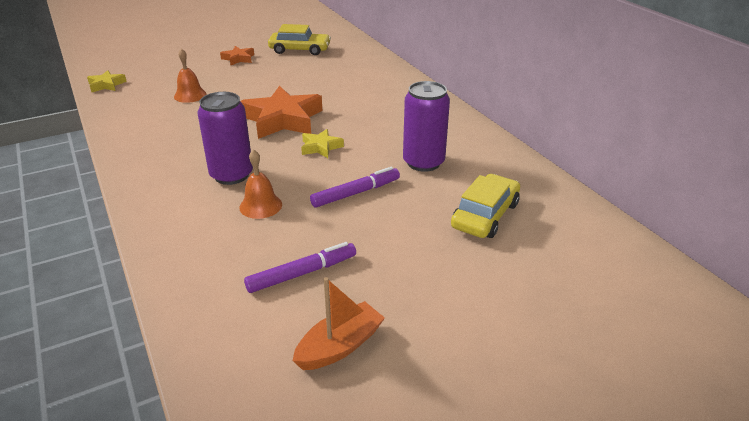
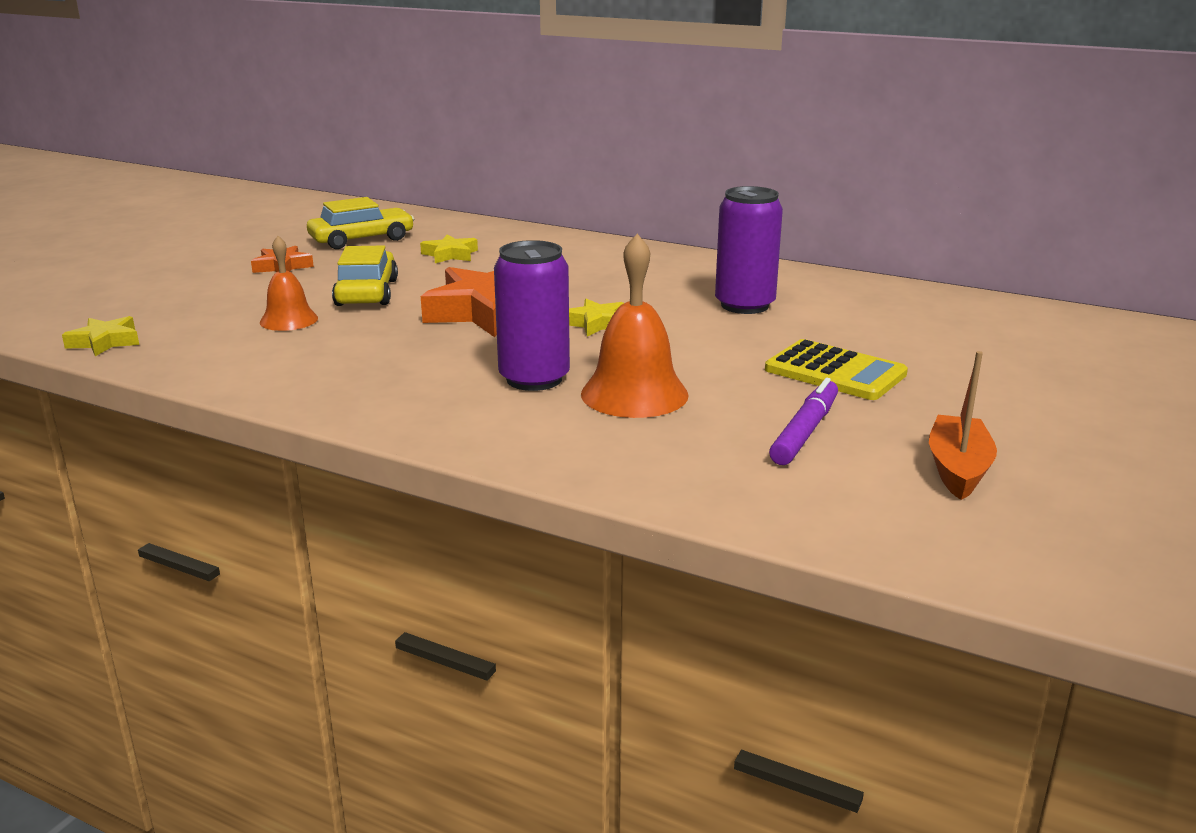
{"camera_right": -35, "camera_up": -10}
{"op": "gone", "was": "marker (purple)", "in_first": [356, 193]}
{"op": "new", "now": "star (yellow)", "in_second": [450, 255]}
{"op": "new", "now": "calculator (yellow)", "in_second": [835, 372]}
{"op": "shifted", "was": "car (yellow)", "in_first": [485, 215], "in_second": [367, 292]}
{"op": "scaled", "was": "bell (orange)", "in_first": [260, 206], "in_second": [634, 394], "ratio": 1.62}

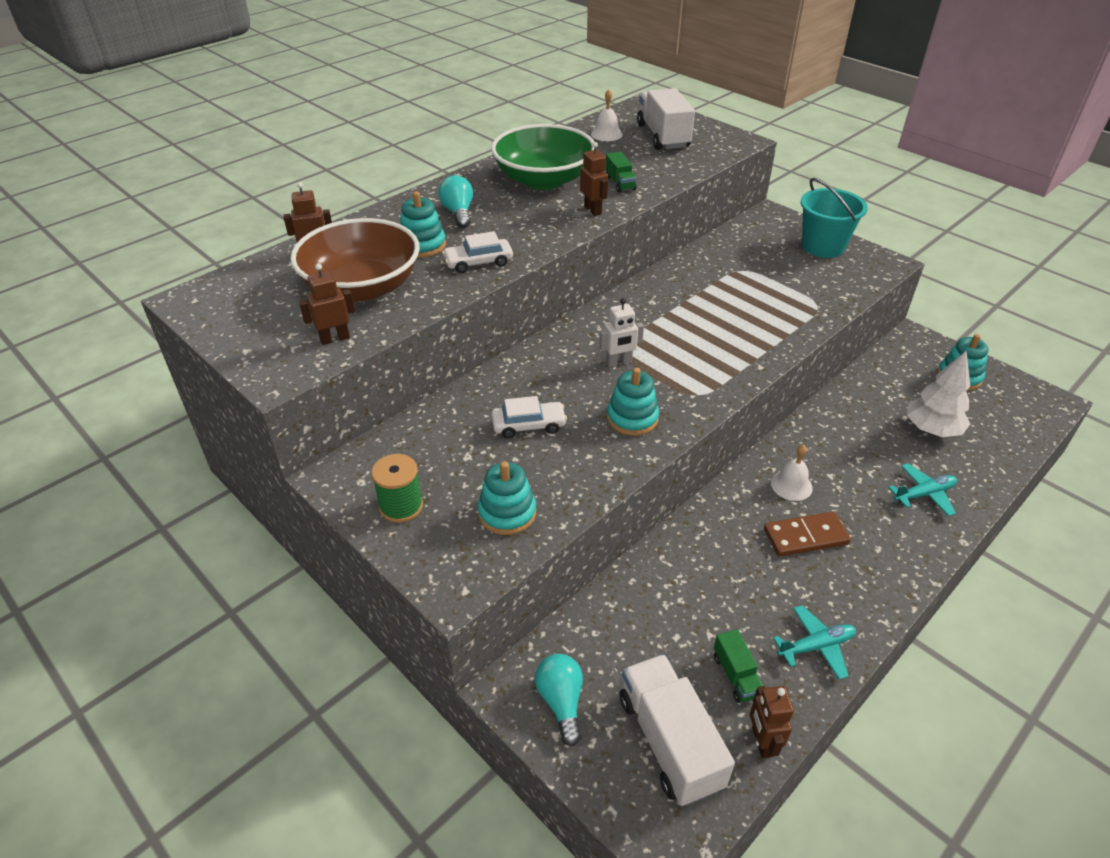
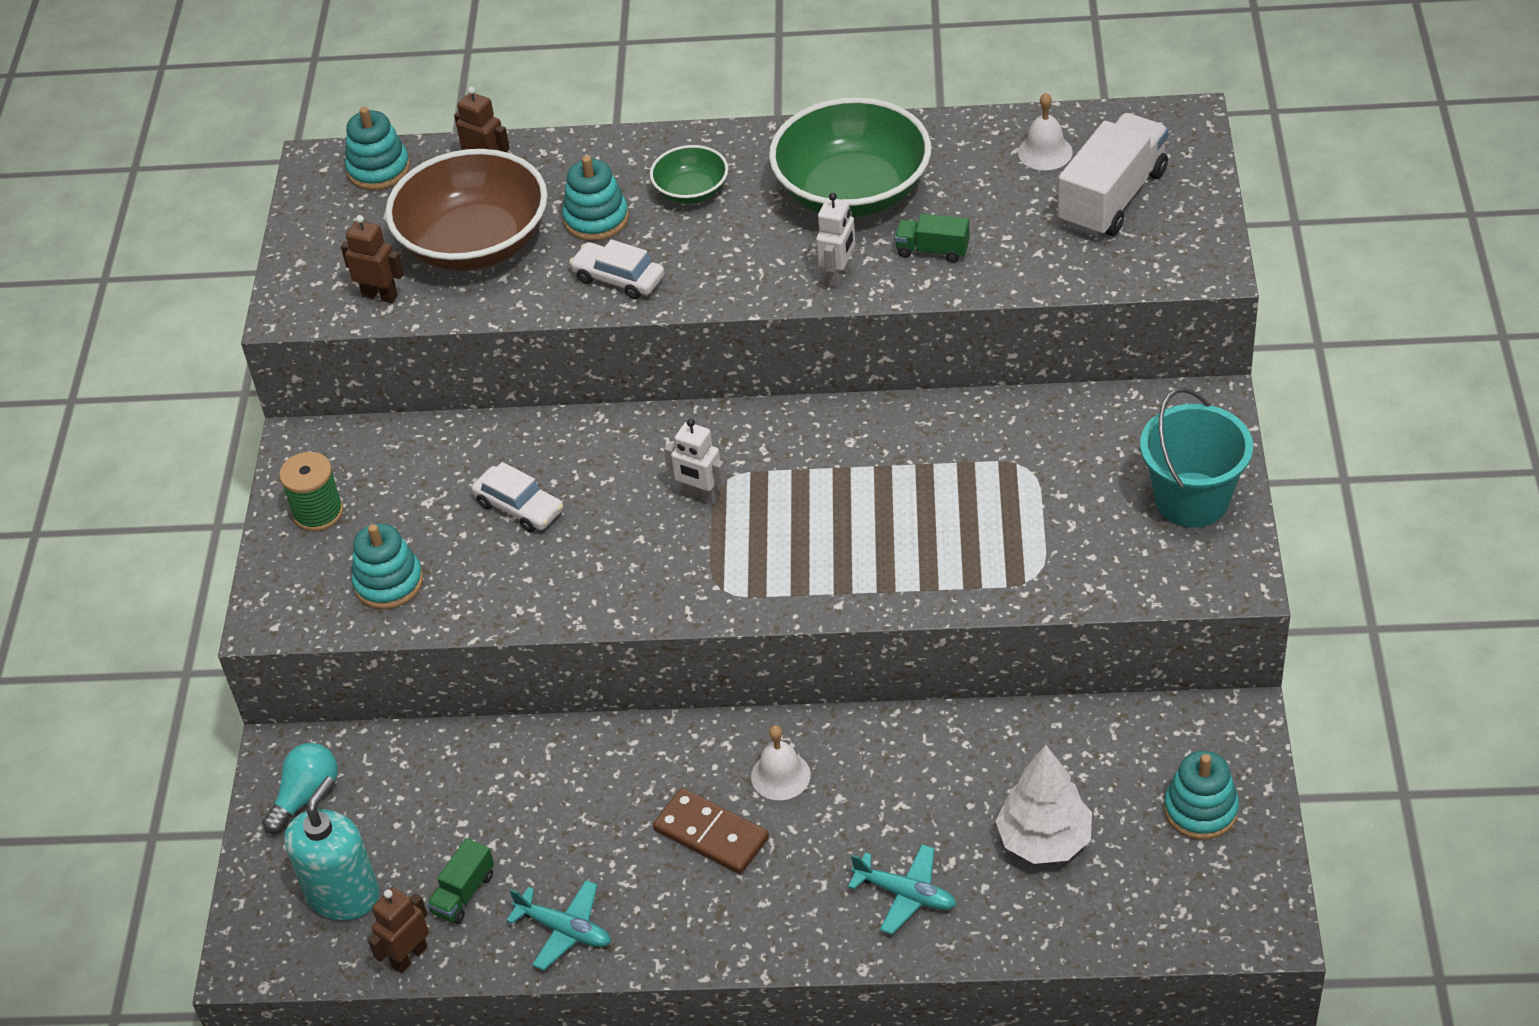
{"camera_right": 50, "camera_up": 5}
{"op": "shifted", "was": "stacking toy (turquoise)", "in_first": [632, 418], "in_second": [378, 169]}
{"op": "swapped", "was": "light bulb (turquoise)", "now": "bowl (green)", "in_first": [458, 213], "in_second": [691, 191]}
{"op": "swapped", "was": "truck (white)", "now": "soap dispenser (turquoise)", "in_first": [669, 741], "in_second": [343, 894]}
{"op": "repainted", "was": "robot (brown)", "now": "robot (white)", "in_first": [593, 210], "in_second": [839, 275]}
{"op": "rotated", "was": "truck (green)", "in_first": [620, 183], "in_second": [932, 250], "clockwise": 75}

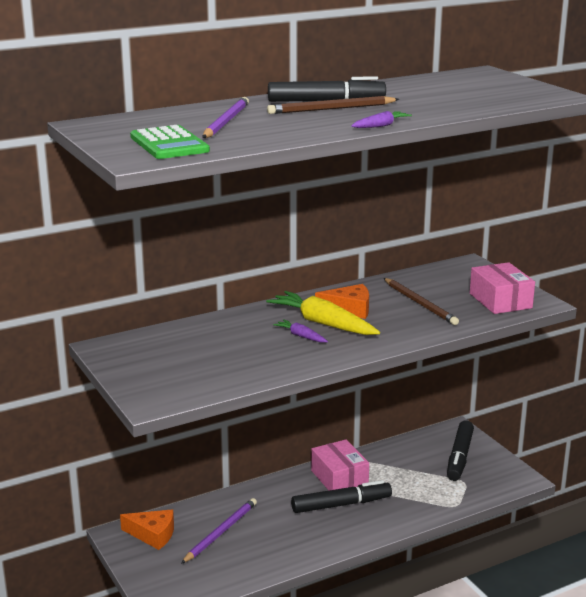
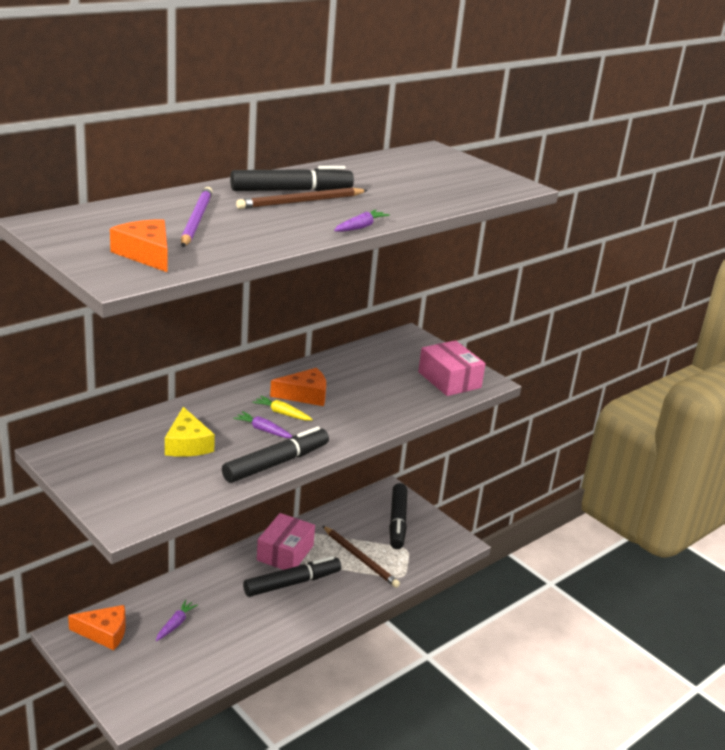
{"camera_right": -15, "camera_up": 5}
{"op": "new", "now": "cheese (yellow)", "in_second": [187, 444]}
{"op": "new", "now": "marker (black)", "in_second": [276, 463]}
{"op": "shifted", "was": "pencil (brown)", "in_first": [420, 303], "in_second": [360, 558]}
{"op": "swapped", "was": "calculator (green)", "now": "cheese (orange)", "in_first": [169, 144], "in_second": [146, 254]}
{"op": "swapped", "was": "pencil (purple)", "now": "carrot (purple)", "in_first": [221, 532], "in_second": [175, 624]}
{"op": "rotated", "was": "box (pink)", "in_first": [339, 478], "in_second": [285, 553], "clockwise": 60}
{"op": "scaled", "was": "carrot (yellow)", "in_first": [323, 323], "in_second": [282, 413], "ratio": 0.49}

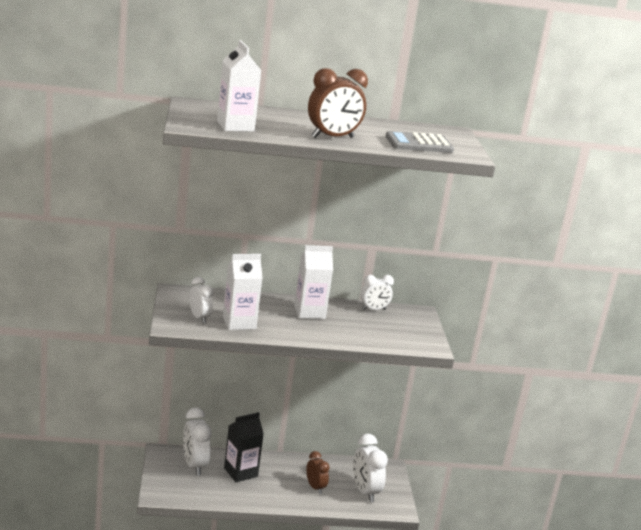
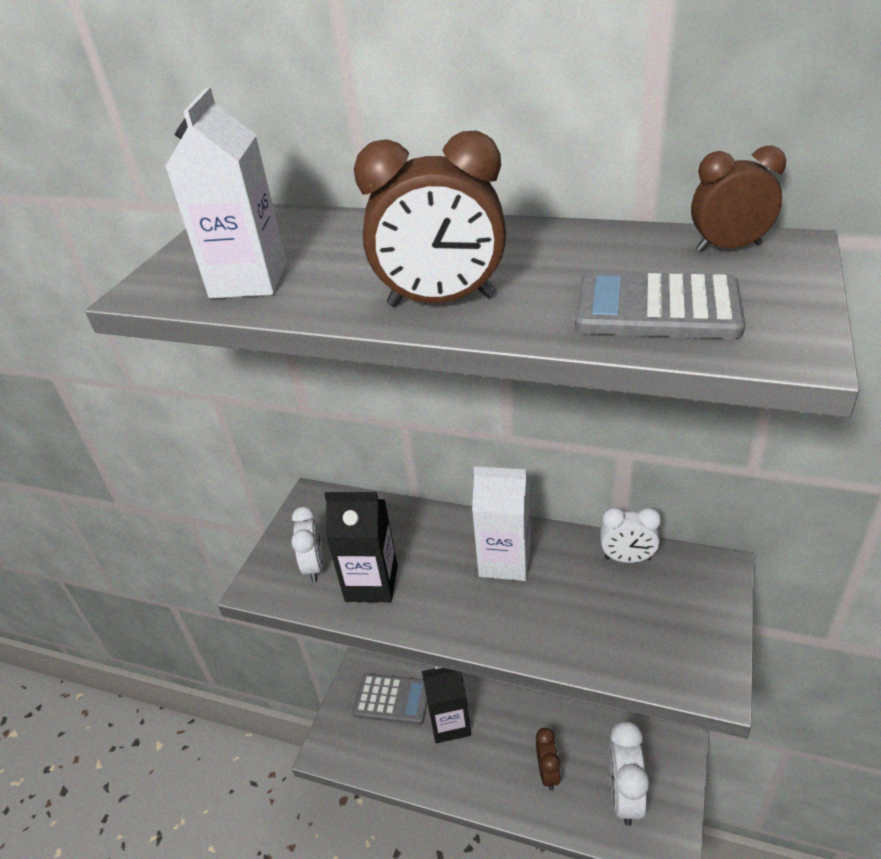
{"camera_right": 30, "camera_up": 15}
{"op": "new", "now": "clock (brown)", "in_second": [728, 247]}
{"op": "swapped", "was": "clock (white)", "now": "calculator (grey)", "in_first": [194, 465], "in_second": [392, 699]}
{"op": "repainted", "was": "carton (white)", "now": "carton (black)", "in_first": [239, 323], "in_second": [371, 583]}

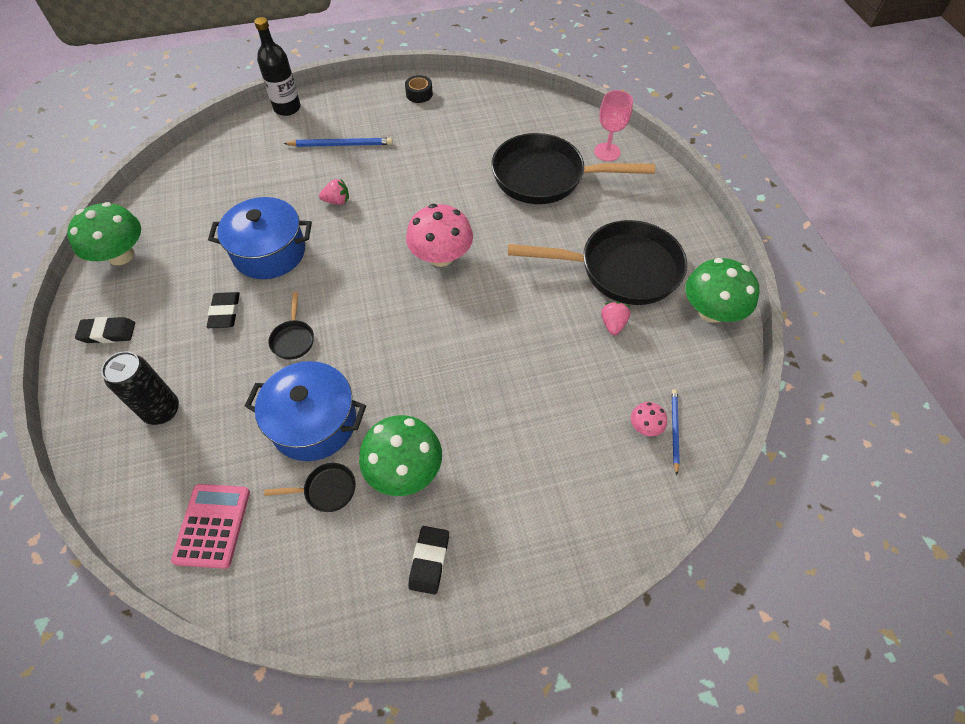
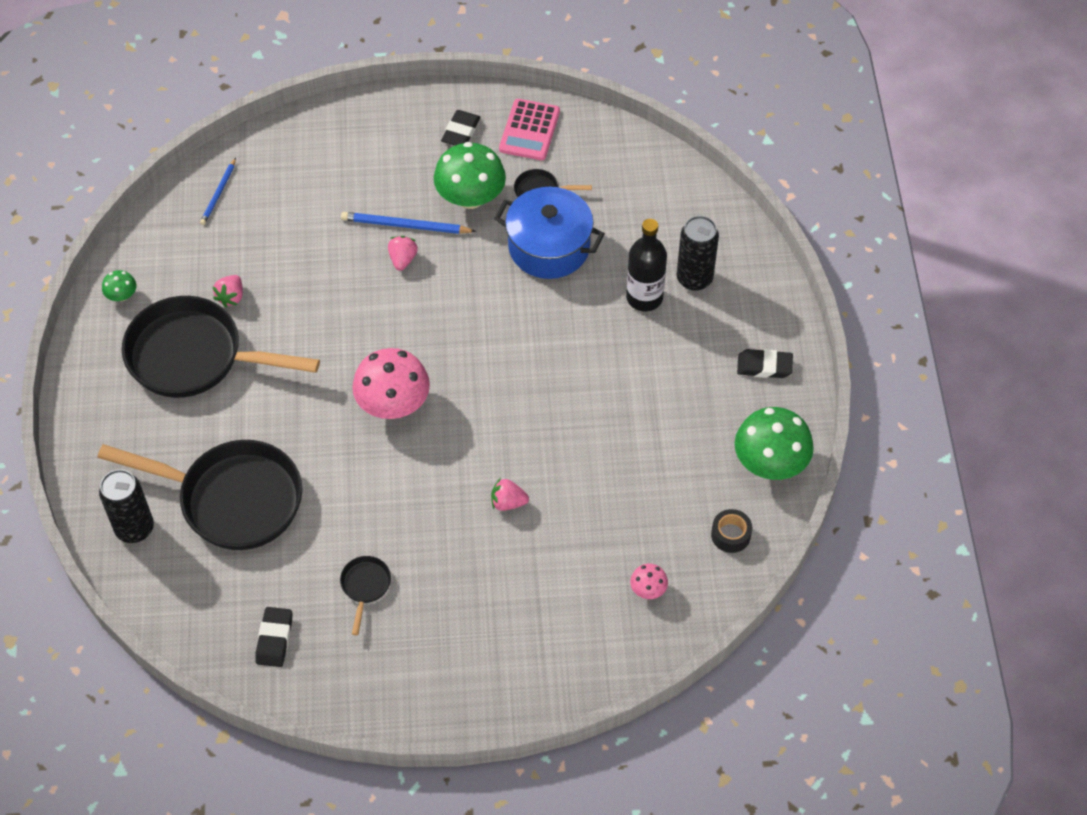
{"camera_right": -170, "camera_up": 0}
{"op": "gone", "was": "pot (blue)", "in_first": [269, 252]}
{"op": "new", "now": "strawberry (pink)", "in_second": [403, 259]}
{"op": "shifted", "was": "calculator (pink)", "in_first": [212, 525], "in_second": [529, 130]}
{"op": "shifted", "was": "eraser (black)", "in_first": [225, 312], "in_second": [274, 639]}
{"op": "shifted", "was": "bottle (black)", "in_first": [287, 108], "in_second": [644, 297]}
{"op": "shifted", "was": "pan (black)", "in_first": [293, 339], "in_second": [365, 587]}
{"op": "shifted", "was": "pencil (blue)", "in_first": [341, 145], "in_second": [405, 225]}
{"op": "shifted", "was": "tape (black)", "in_first": [419, 94], "in_second": [730, 535]}
{"op": "shifted", "was": "mushroom (pink)", "in_first": [645, 426], "in_second": [648, 589]}
{"op": "swapped", "was": "goblet (pink)", "now": "can (black)", "in_first": [607, 152], "in_second": [135, 528]}
{"op": "scaled", "was": "mushroom (green)", "in_first": [711, 311], "in_second": [122, 295], "ratio": 0.47}

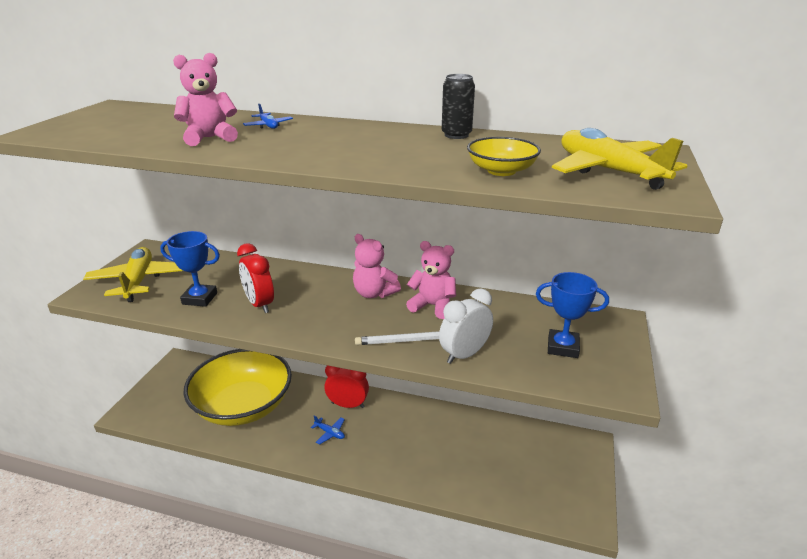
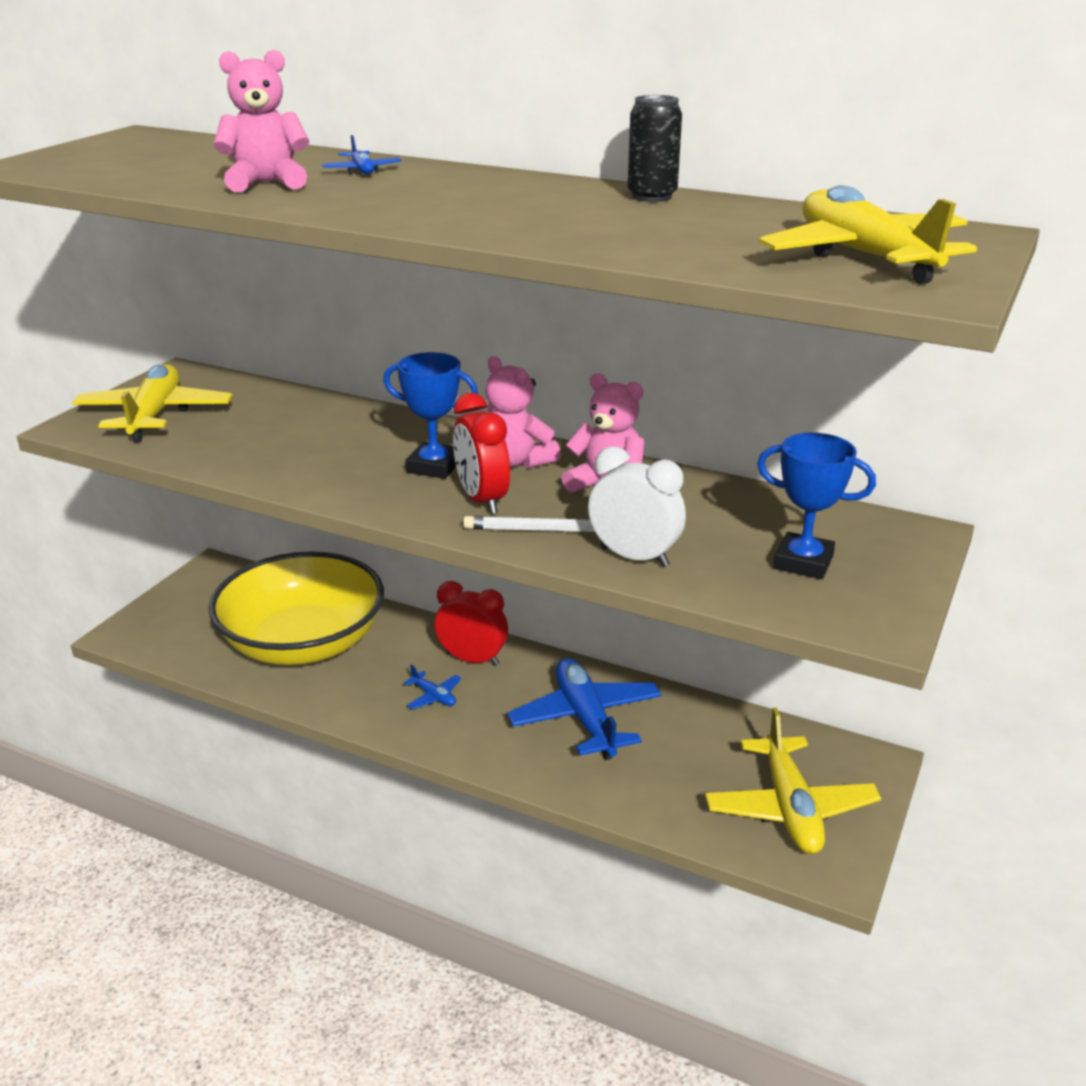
{"camera_right": 10, "camera_up": 0}
{"op": "gone", "was": "bowl (yellow)", "in_first": [501, 171]}
{"op": "new", "now": "plane (blue)", "in_second": [585, 719]}
{"op": "new", "now": "plane (yellow)", "in_second": [789, 808]}
{"op": "shifted", "was": "trophy (blue)", "in_first": [200, 298], "in_second": [434, 466]}
{"op": "shifted", "was": "clock (red)", "in_first": [259, 304], "in_second": [482, 500]}
{"op": "rotated", "was": "clock (white)", "in_first": [464, 354], "in_second": [634, 557], "clockwise": 60}

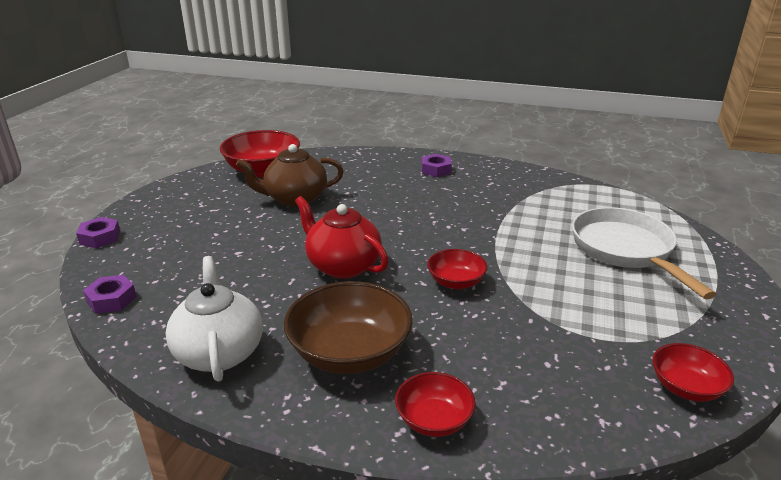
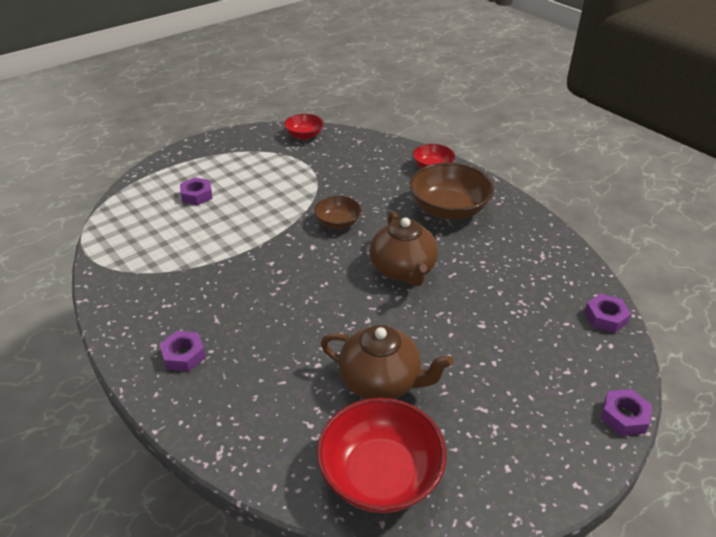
{"camera_right": -145, "camera_up": 10}
{"op": "gone", "was": "teapot (white)", "in_first": [219, 352]}
{"op": "swapped", "was": "pan (white)", "now": "nut (purple)", "in_first": [625, 250], "in_second": [197, 195]}
{"op": "repainted", "was": "teapot (red)", "now": "teapot (brown)", "in_first": [343, 266], "in_second": [403, 270]}
{"op": "repainted", "was": "bowl (red)", "now": "bowl (brown)", "in_first": [456, 282], "in_second": [338, 223]}

